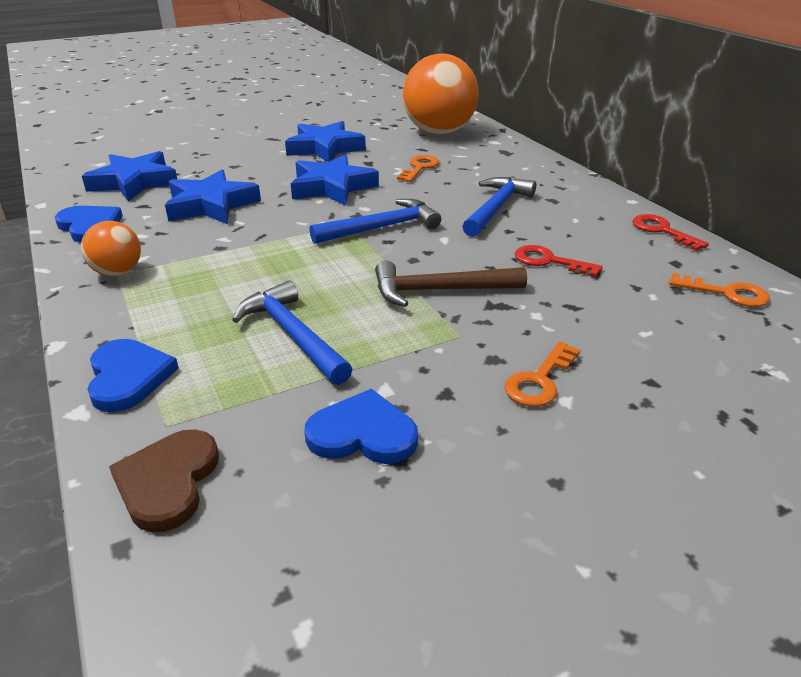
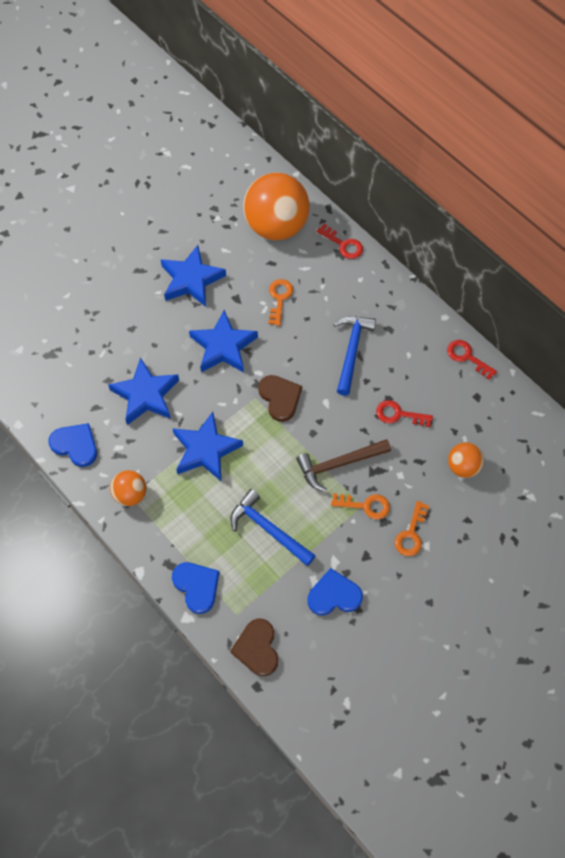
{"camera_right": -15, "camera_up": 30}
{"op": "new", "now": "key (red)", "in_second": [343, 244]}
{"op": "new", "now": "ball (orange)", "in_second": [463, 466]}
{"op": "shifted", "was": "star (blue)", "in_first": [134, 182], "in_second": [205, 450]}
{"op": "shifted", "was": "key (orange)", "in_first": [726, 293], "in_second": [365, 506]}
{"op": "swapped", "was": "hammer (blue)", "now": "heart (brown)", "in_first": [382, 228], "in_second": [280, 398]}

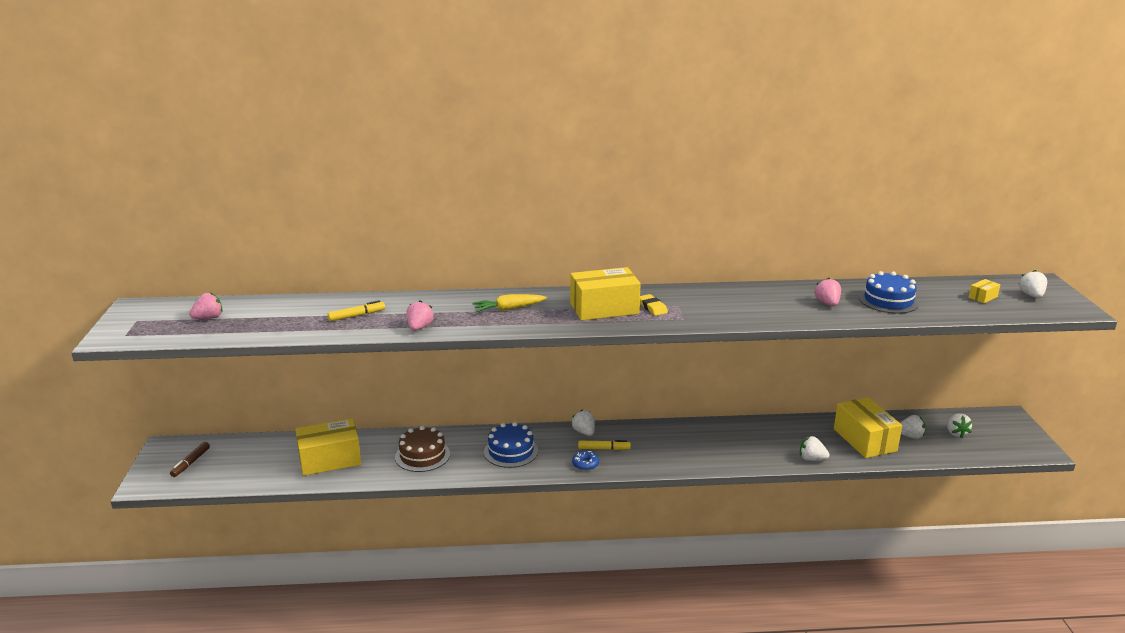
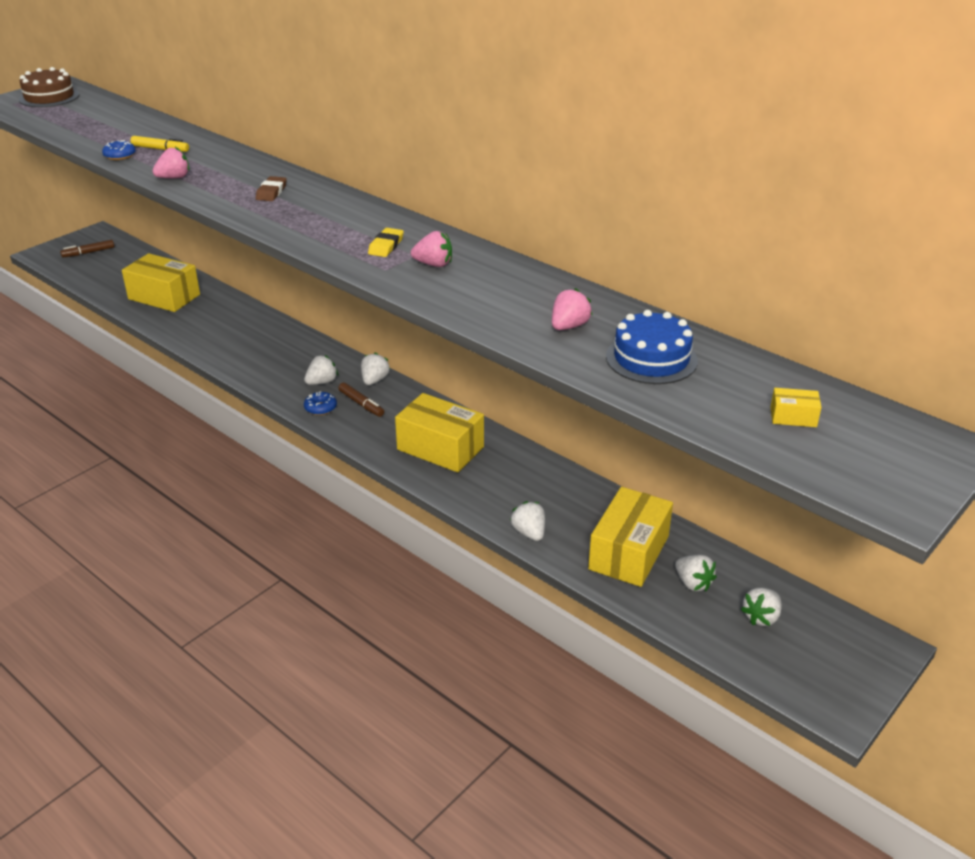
{"camera_right": 45, "camera_up": 10}
{"op": "gone", "was": "cake (blue)", "in_first": [511, 451]}
{"op": "new", "now": "donut (blue)", "in_second": [120, 155]}
{"op": "shifted", "was": "strawberry (pink)", "in_first": [208, 318], "in_second": [434, 264]}
{"op": "shifted", "was": "cake (brown)", "in_first": [422, 455], "in_second": [49, 97]}
{"op": "shifted", "was": "box (yellow)", "in_first": [604, 308], "in_second": [440, 448]}
{"op": "shifted", "was": "strawberry (white)", "in_first": [1031, 296], "in_second": [322, 382]}
{"op": "swapped", "was": "carrot (yellow)", "now": "eraser (brown)", "in_first": [509, 309], "in_second": [271, 192]}
{"op": "repainted", "was": "marker (yellow)", "now": "marker (brown)", "in_first": [604, 449], "in_second": [361, 404]}

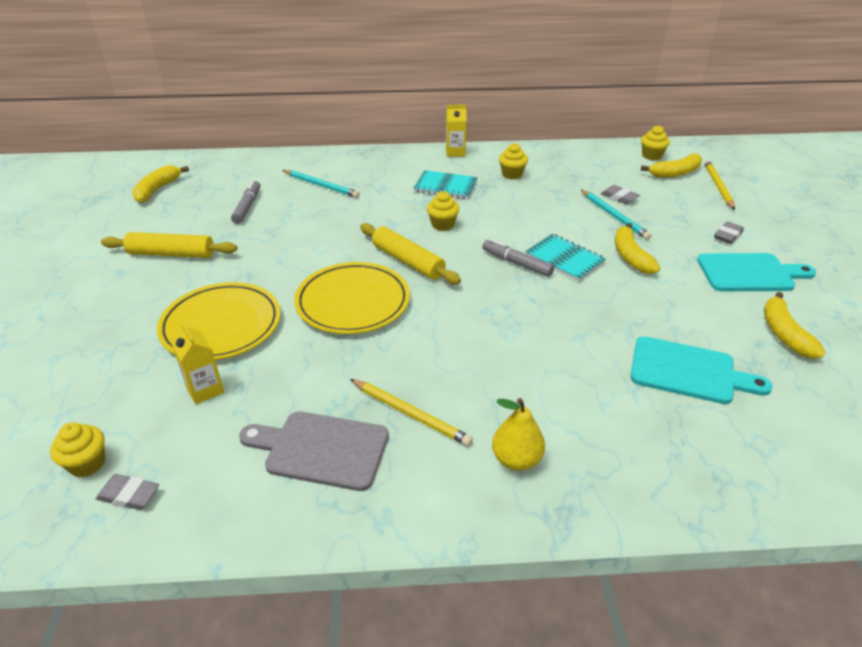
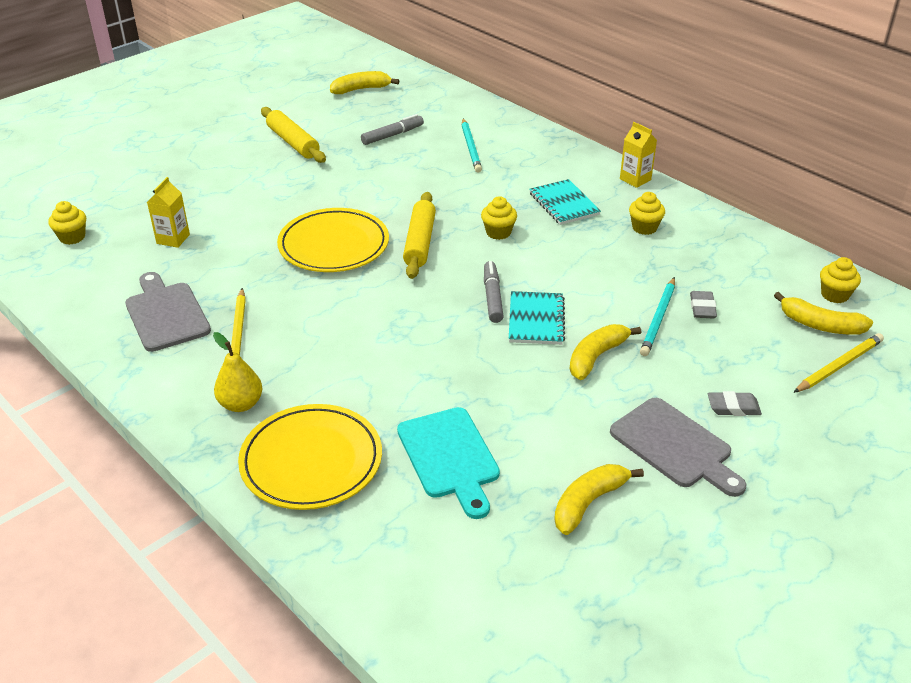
{"camera_right": 50, "camera_up": 0}
{"op": "gone", "was": "eraser (grey)", "in_first": [129, 495]}
{"op": "shifted", "was": "plate (yellow)", "in_first": [221, 325], "in_second": [311, 461]}
{"op": "repainted", "was": "cutting board (turquoise)", "now": "cutting board (grey)", "in_first": [749, 273], "in_second": [675, 446]}

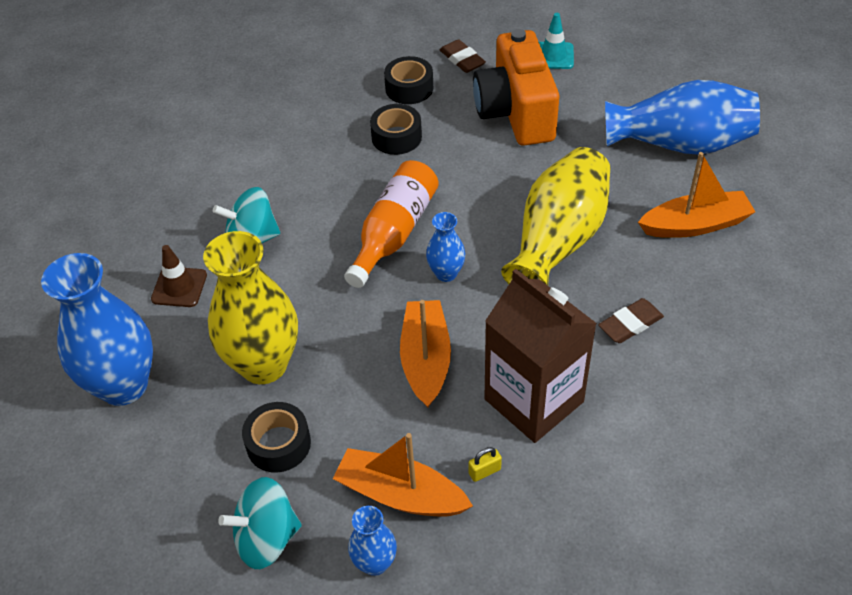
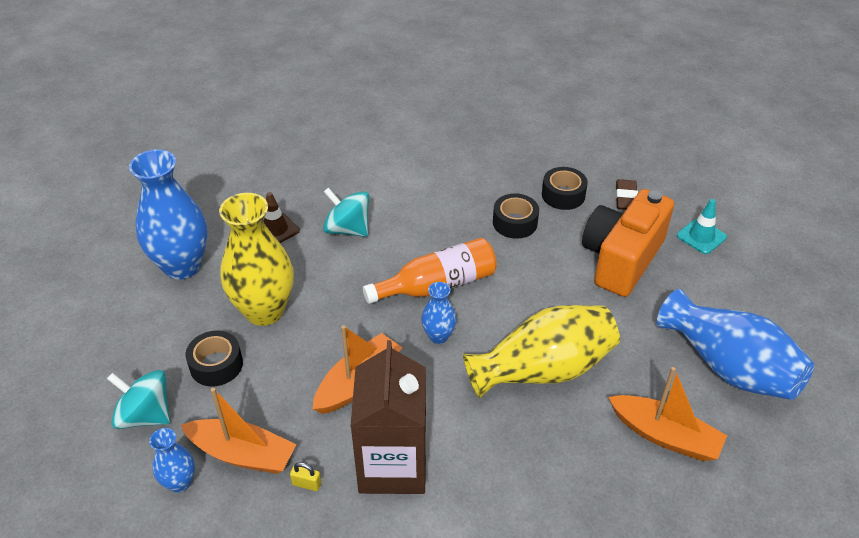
{"camera_right": 40, "camera_up": -5}
{"op": "gone", "was": "eraser (brown)", "in_first": [630, 324]}
{"op": "rotated", "was": "boat (orange)", "in_first": [400, 494], "in_second": [242, 454], "clockwise": 135}

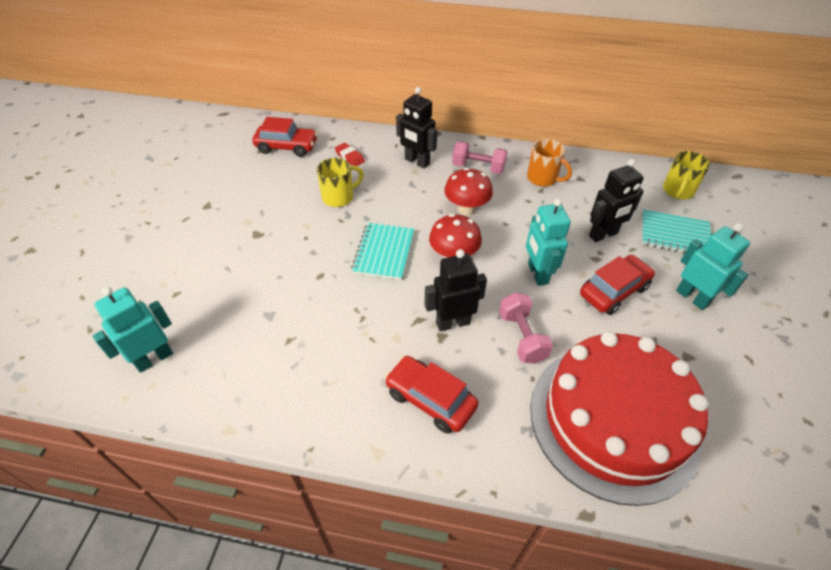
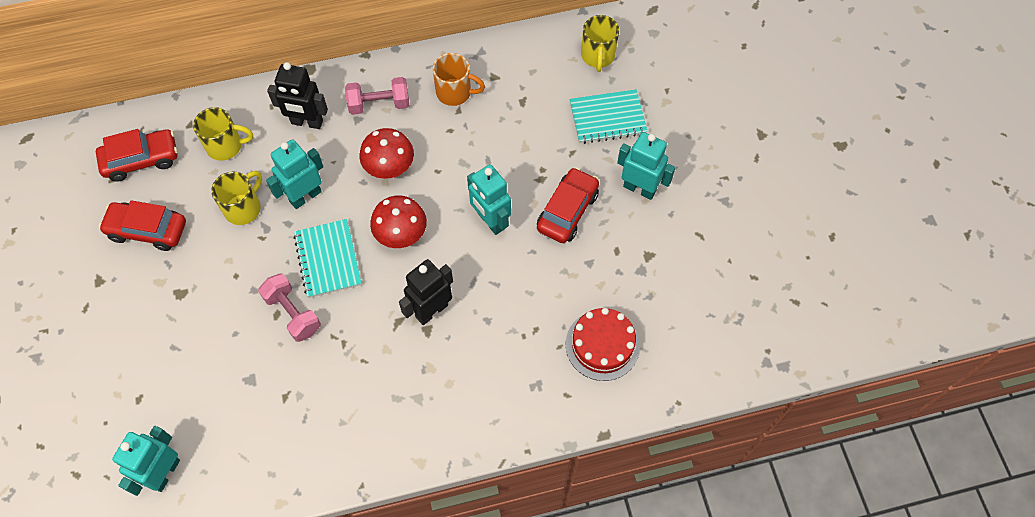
{"camera_right": -25, "camera_up": 15}
{"op": "gone", "was": "robot (black)", "in_first": [603, 235]}
{"op": "new", "now": "robot (turquoise)", "in_second": [305, 196]}
{"op": "shifted", "was": "car (red)", "in_first": [430, 399], "in_second": [147, 230]}
{"op": "shifted", "was": "dumbbell (pink)", "in_first": [522, 337], "in_second": [293, 313]}
{"op": "swapped", "was": "eraser (red)", "now": "mug (yellow)", "in_first": [350, 157], "in_second": [226, 146]}
{"op": "scaled", "was": "cake (red)", "in_first": [613, 420], "in_second": [602, 345], "ratio": 0.5}

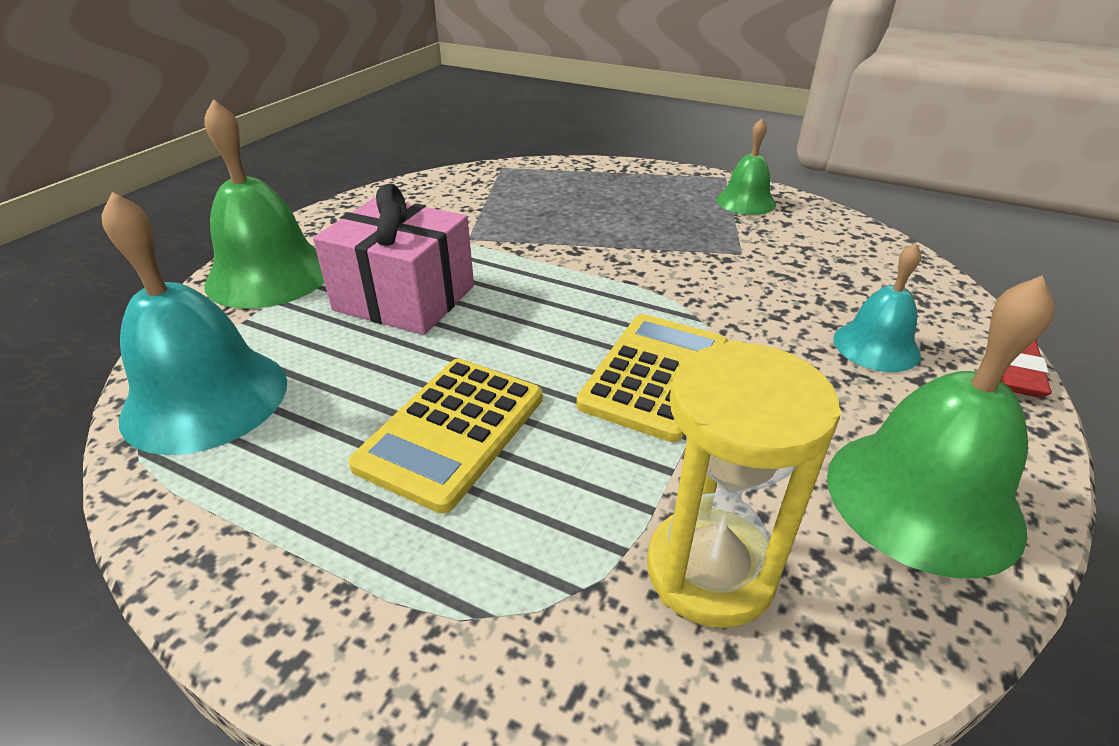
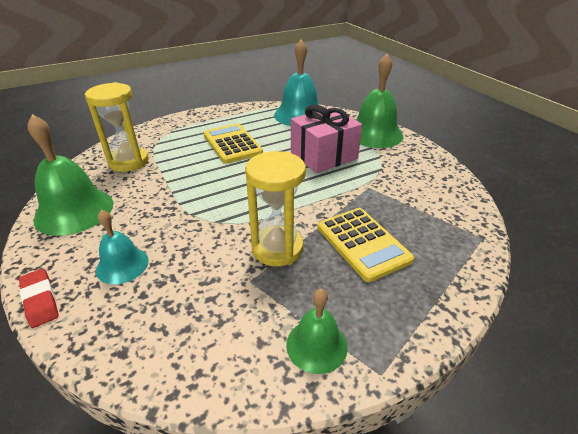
{"camera_right": 125, "camera_up": 0}
{"op": "new", "now": "hourglass (yellow)", "in_second": [277, 248]}
{"op": "shifted", "was": "calculator (yellow)", "in_first": [655, 376], "in_second": [362, 243]}

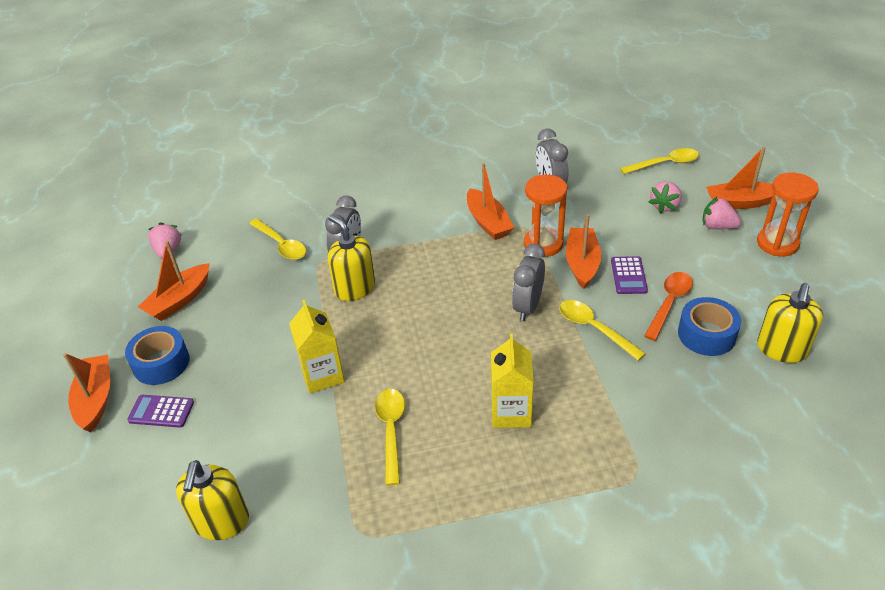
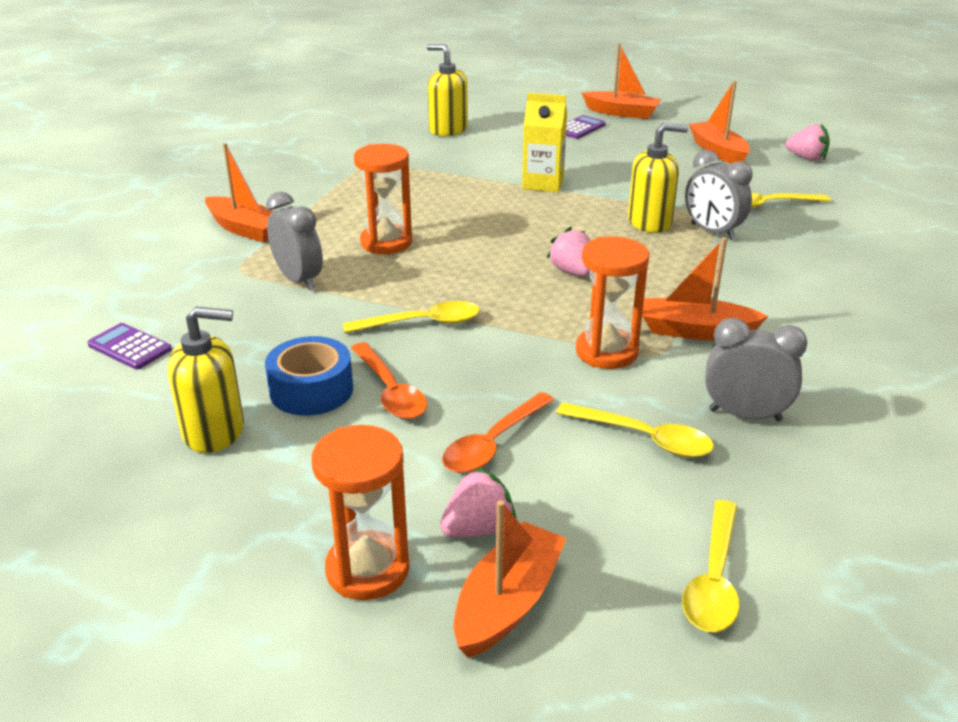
{"camera_right": 120, "camera_up": -10}
{"op": "gone", "was": "tape (blue)", "in_first": [161, 363]}
{"op": "new", "now": "spoon (orange)", "in_second": [493, 443]}
{"op": "shifted", "was": "spoon (yellow)", "in_first": [391, 431], "in_second": [643, 438]}
{"op": "shifted", "was": "clock (grey)", "in_first": [527, 307], "in_second": [299, 280]}
{"op": "shifted", "was": "boat (orange)", "in_first": [582, 263], "in_second": [245, 229]}
{"op": "shifted", "was": "calculator (purple)", "in_first": [628, 276], "in_second": [129, 347]}
{"op": "shifted", "was": "strawberry (pink)", "in_first": [664, 206], "in_second": [572, 272]}
{"op": "swapped", "was": "carton (yellow)", "now": "hourglass (orange)", "in_first": [511, 412], "in_second": [386, 242]}
{"op": "rotated", "was": "soap dispenser (yellow)", "in_first": [782, 349], "in_second": [214, 431], "clockwise": 120}

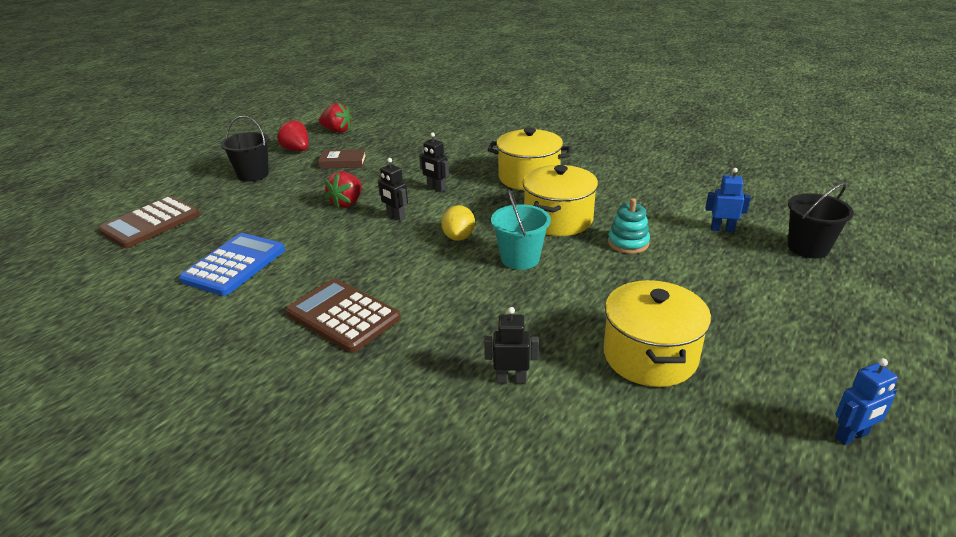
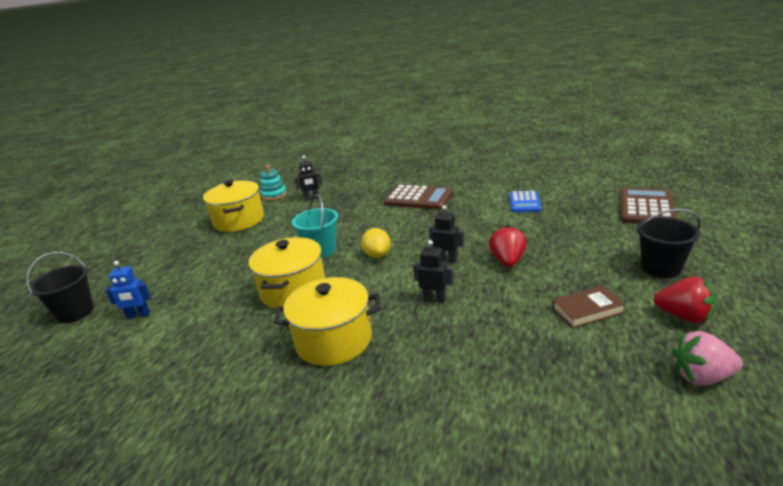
{"camera_right": 165, "camera_up": -5}
{"op": "gone", "was": "robot (blue)", "in_first": [852, 436]}
{"op": "shifted", "was": "stacking toy (turquoise)", "in_first": [628, 243], "in_second": [274, 195]}
{"op": "repainted", "was": "strawberry (red)", "now": "strawberry (pink)", "in_first": [337, 131], "in_second": [701, 377]}
{"op": "scaled", "was": "calculator (blue)", "in_first": [234, 265], "in_second": [524, 202], "ratio": 0.64}

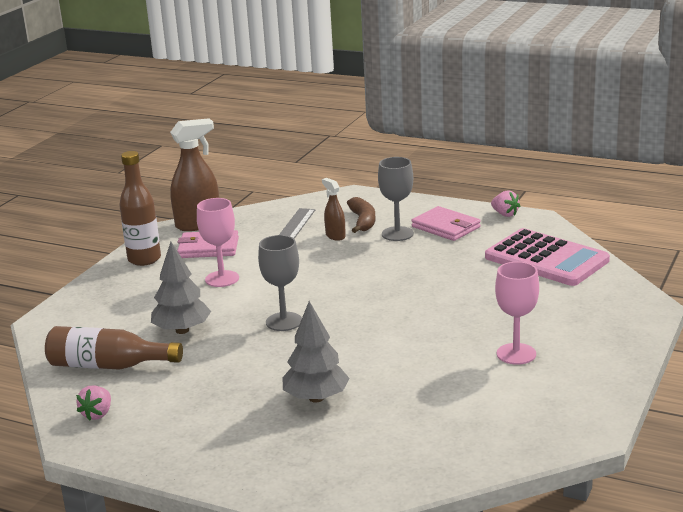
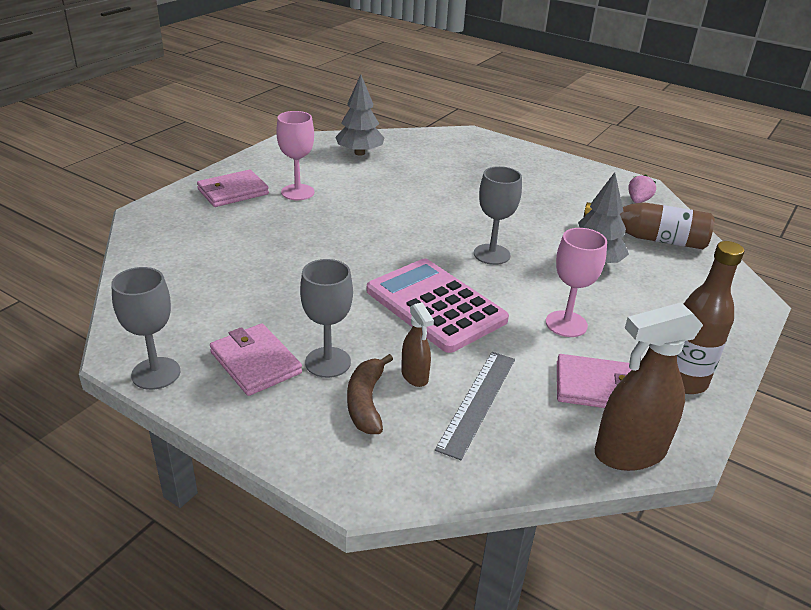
{"camera_right": -175, "camera_up": 10}
{"op": "new", "now": "wallet (pink)", "in_second": [233, 192]}
{"op": "shifted", "was": "tree (grey)", "in_first": [316, 398], "in_second": [360, 153]}
{"op": "shifted", "was": "calculator (pink)", "in_first": [546, 259], "in_second": [435, 305]}
{"op": "swapped", "was": "strawberry (pink)", "now": "goblet (grey)", "in_first": [505, 214], "in_second": [156, 373]}

